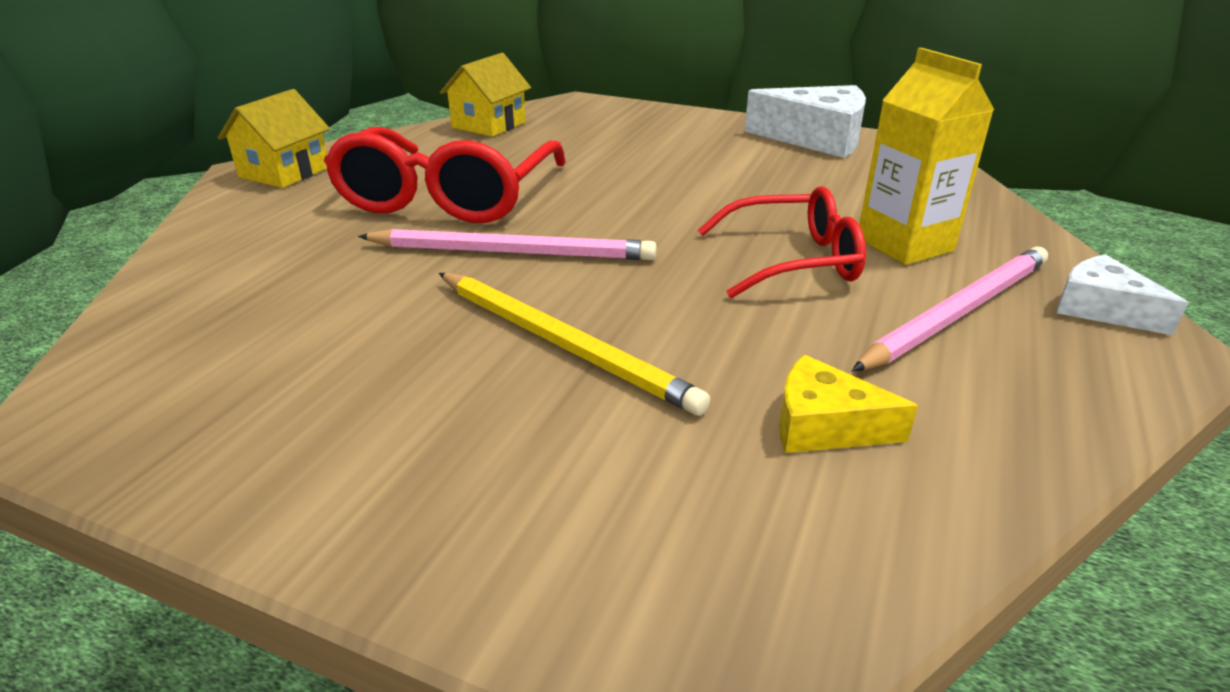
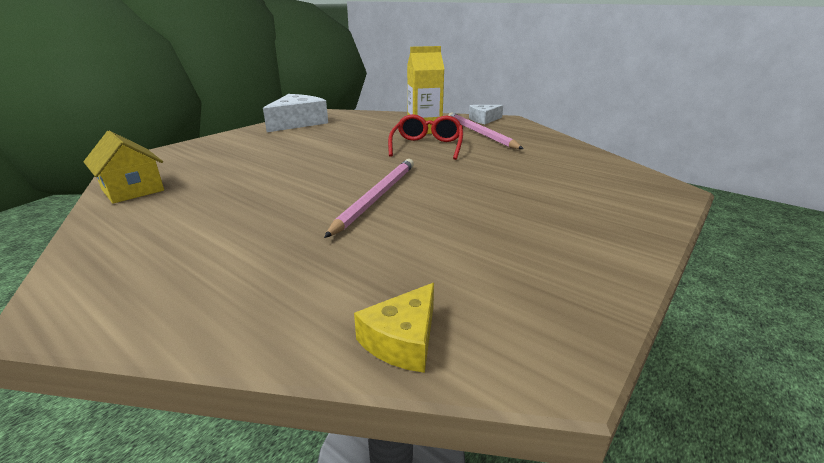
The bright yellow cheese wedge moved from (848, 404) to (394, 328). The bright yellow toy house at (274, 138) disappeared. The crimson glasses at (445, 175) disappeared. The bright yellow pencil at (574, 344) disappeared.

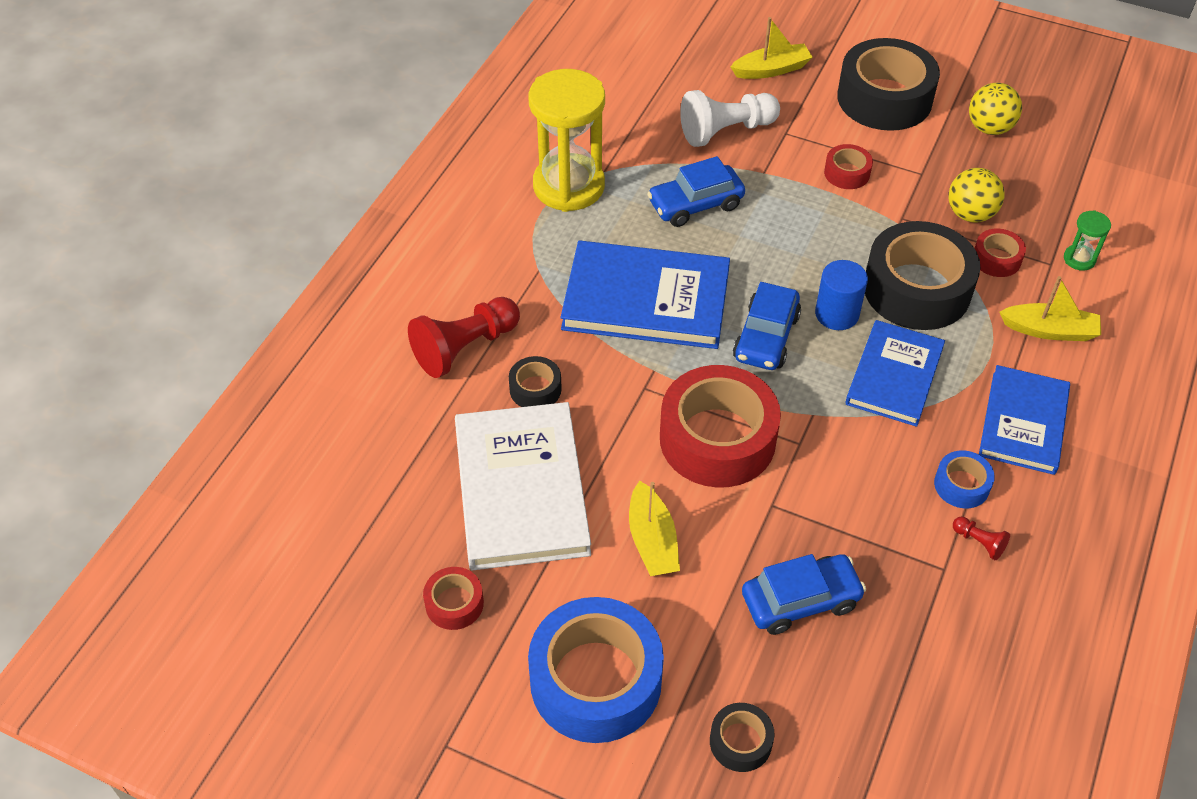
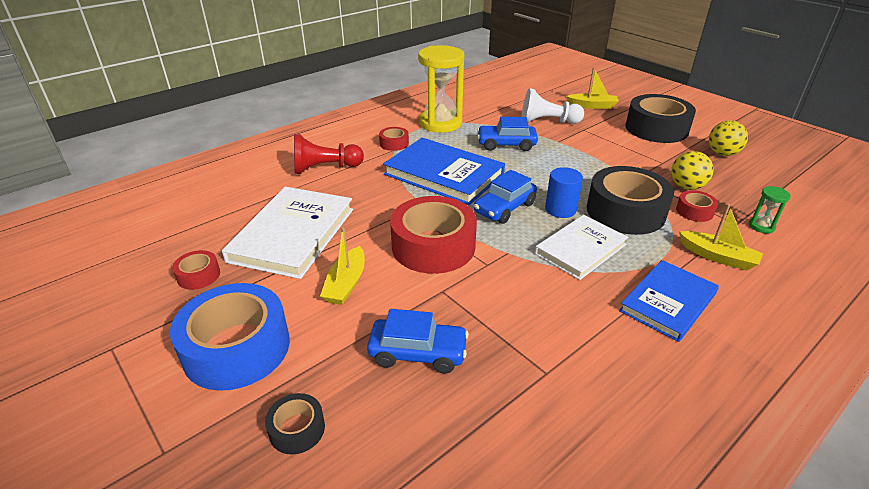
The crimson roll of tape moved from (848, 166) to (394, 139). The blue hardcover at (895, 373) became the white hardcover at (581, 247). The ebony roll of tape at (535, 381) disappeared. The blue roll of tape at (964, 479) disappeared. The crimson chess pawn at (981, 538) disappeared.

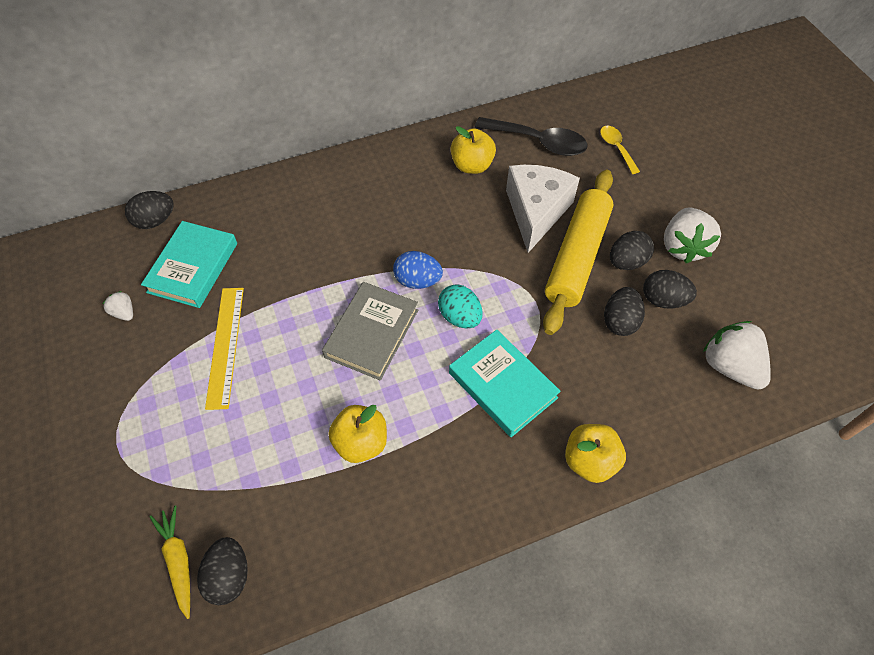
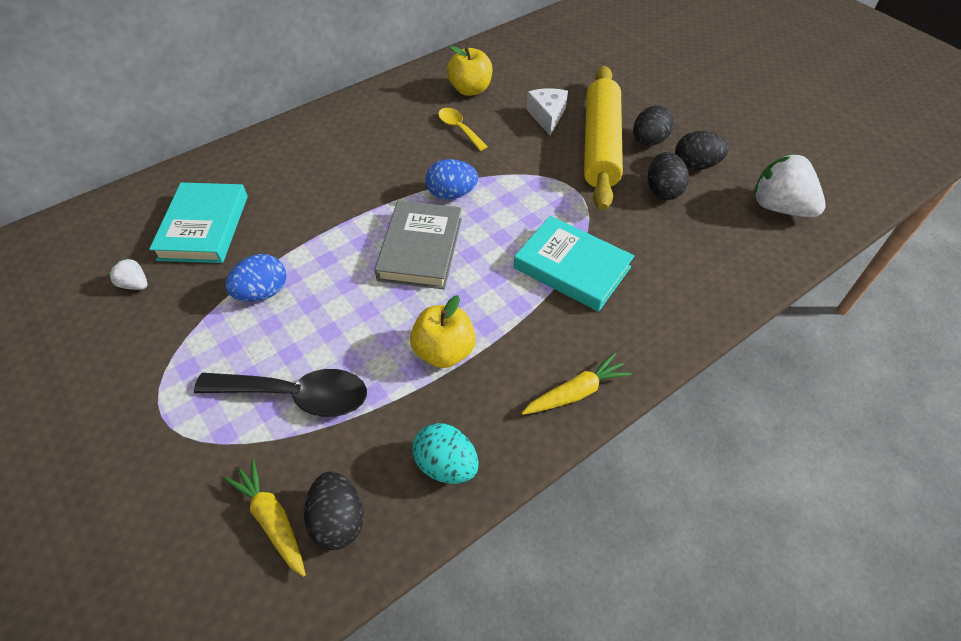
The ebony tablespoon moved from (531, 136) to (280, 393). The bright yellow straightedge at (224, 349) was replaced by the blue toy egg at (255, 278). The teal toy egg moved from (460, 306) to (445, 453). The bright yellow tablespoon moved from (620, 150) to (463, 129). The bright yellow carrot at (577, 384) appeared. The white cheese wedge at (543, 209) changed to 0.57 times the size. The ebony toy egg at (149, 210) disappeared. The bright yellow toy apple at (595, 453) disappeared. The white toy strawberry at (692, 235) disappeared.

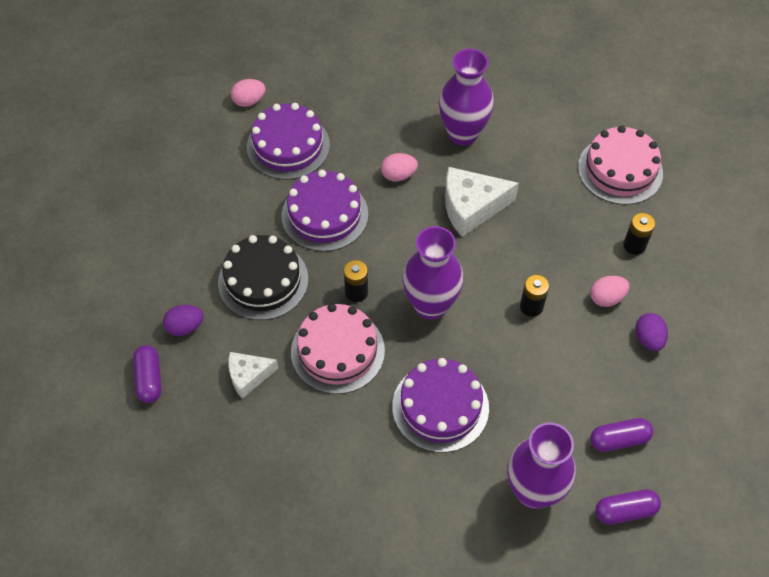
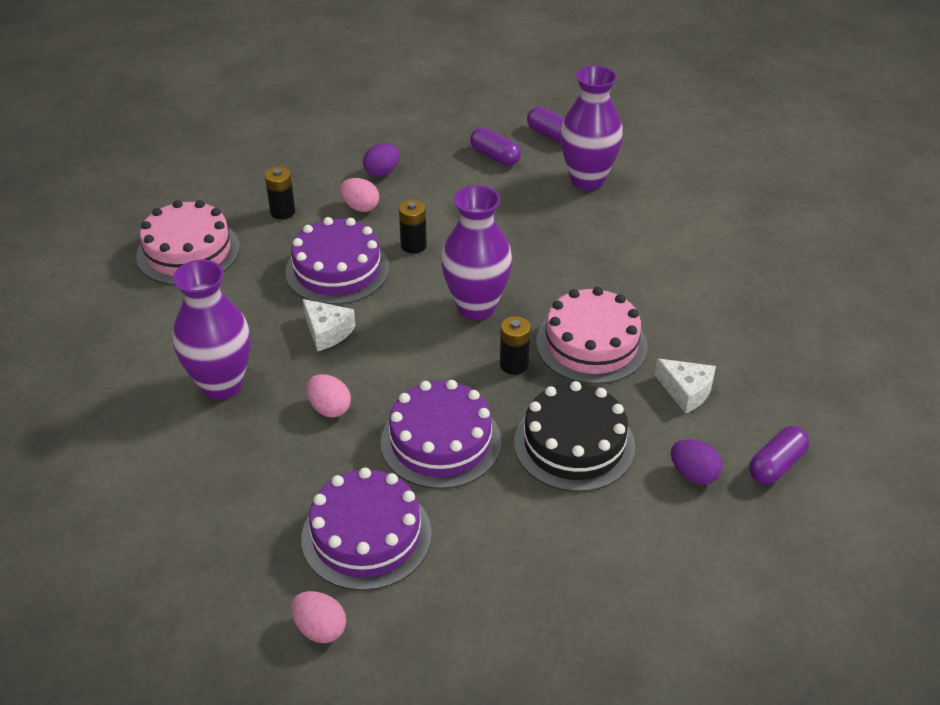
The violet gateau moved from (440, 405) to (337, 261). The white cheese wedge at (482, 202) changed to 0.61 times the size.

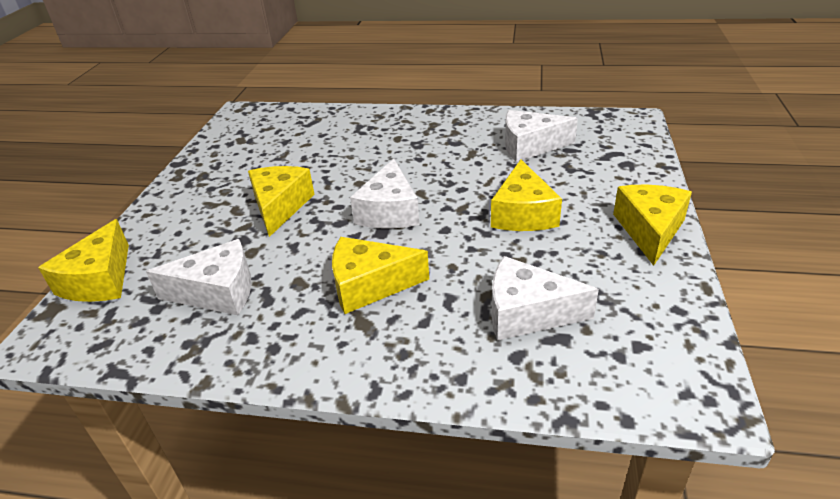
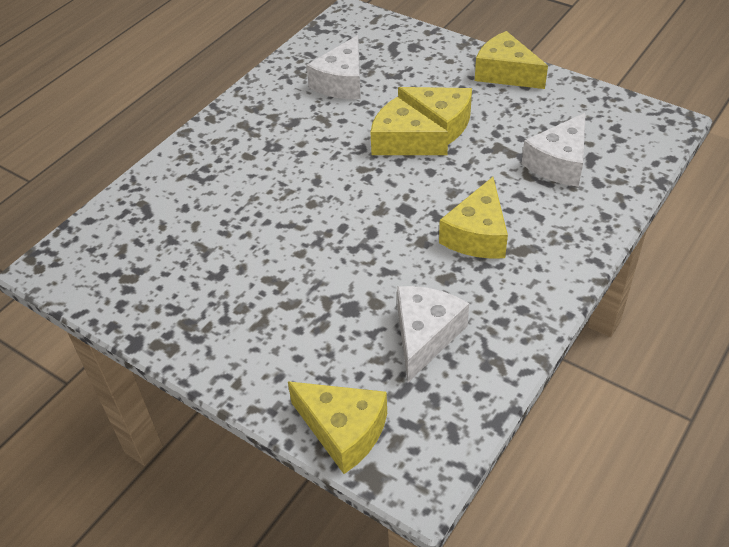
The bright yellow cheese wedge moved from (281, 201) to (409, 126). The white cheese wedge at (384, 194) disappeared.

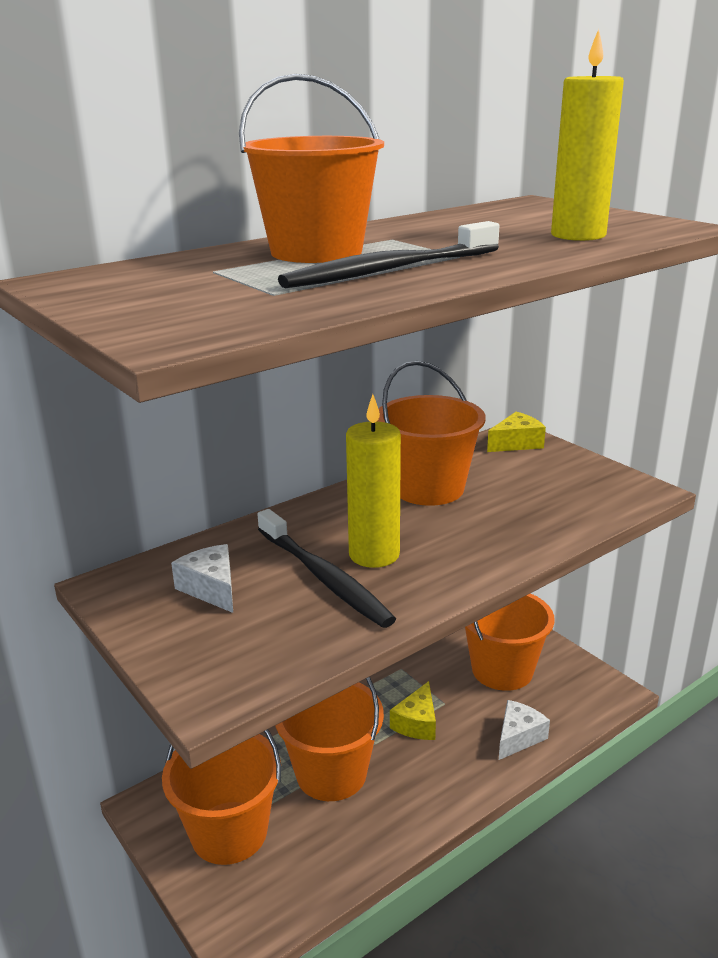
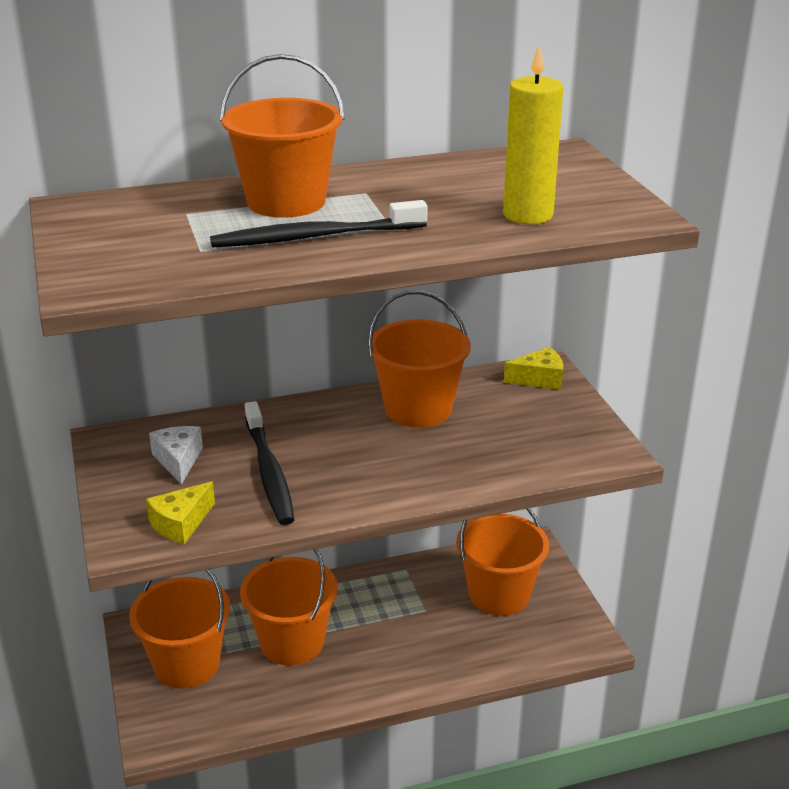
The bright yellow cheese wedge moved from (413, 710) to (180, 512). The bright yellow wax candle at (373, 481) disappeared. The white cheese wedge at (524, 730) disappeared.

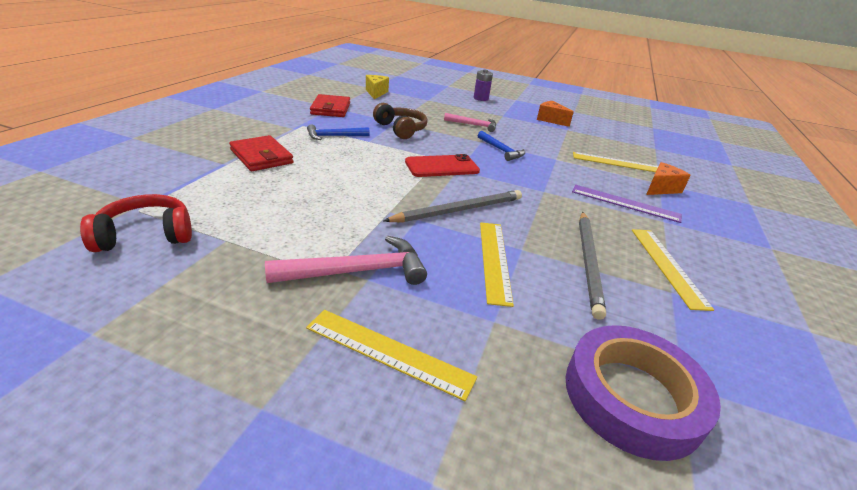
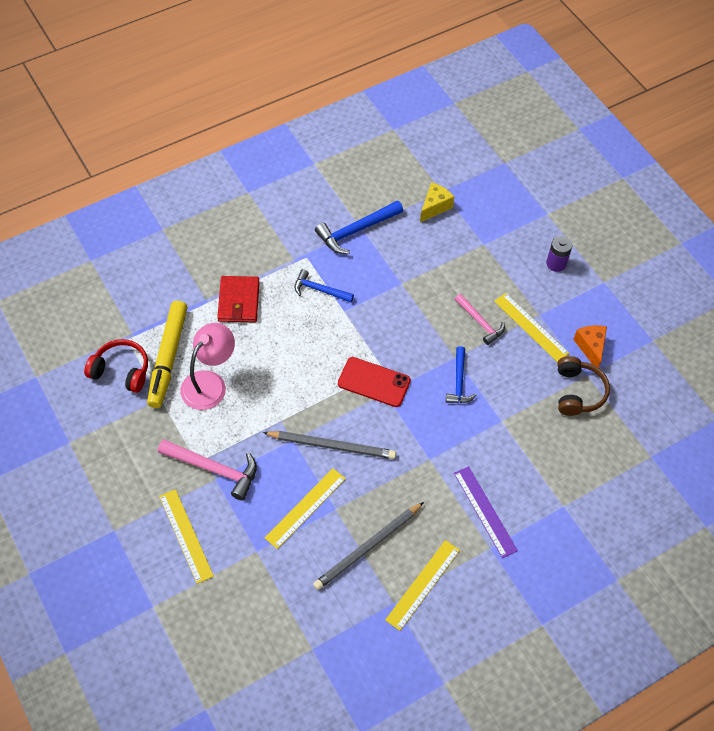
The bright yellow felt pen at (167, 354) appeared. The rosy lamp at (207, 366) appeared. The crimson card wallet at (330, 105) was replaced by the blue hammer at (359, 227). The bright yellow straightedge moved from (615, 162) to (531, 327). The dark brown over-ear headphones moved from (400, 121) to (583, 386). The violet roll of tape at (643, 393) disappeared. The orange cheese wedge at (668, 178) disappeared.

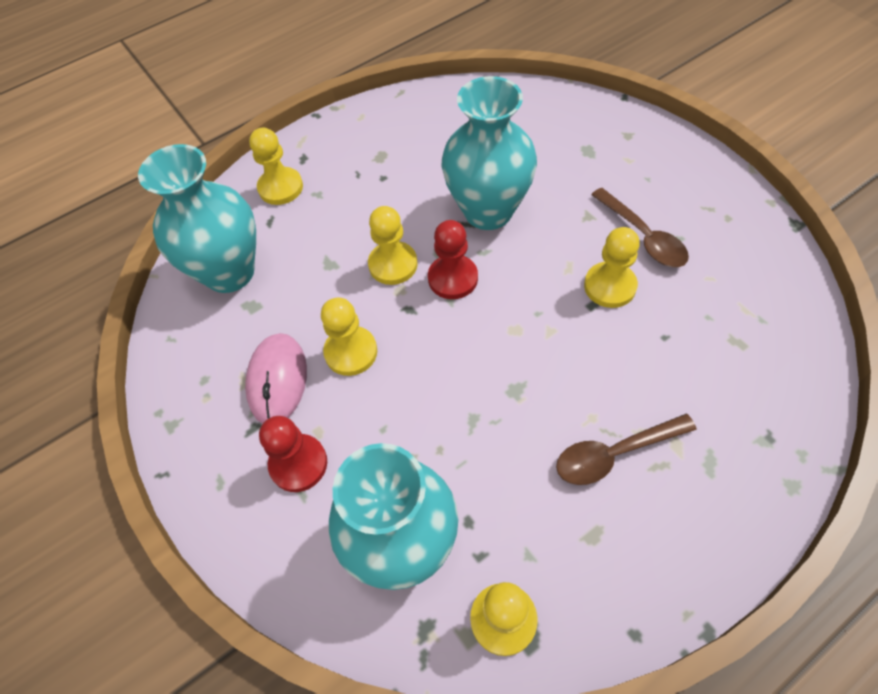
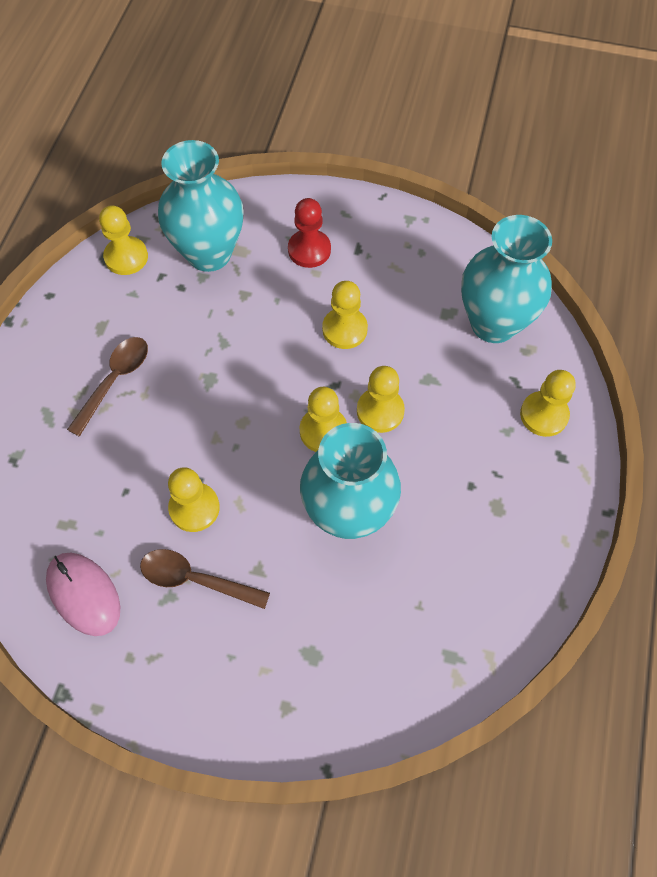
The rosy mouse moved from (276, 378) to (83, 594). The crimson chess pawn at (453, 259) became the bright yellow chess pawn at (323, 419).

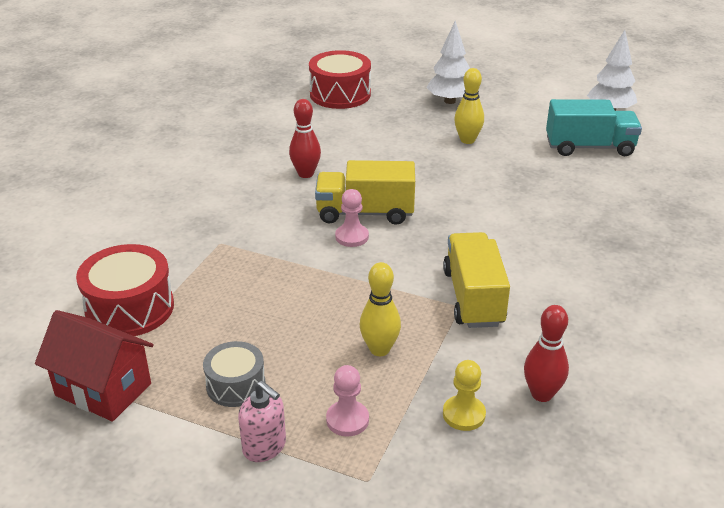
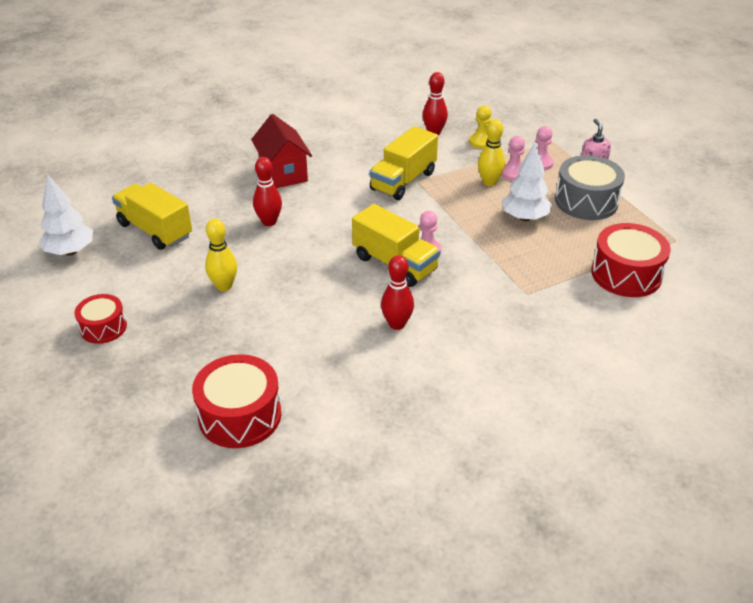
The crimson snare drum at (100, 319) appeared. The teal toy truck at (594, 127) became the bright yellow toy truck at (152, 216). The crimson toy house moved from (94, 365) to (281, 151). The crimson tenpin at (267, 191) appeared. The rosy chess pawn at (513, 158) appeared. The white toy tree moved from (448, 62) to (526, 182). The grey snare drum at (234, 374) changed to 1.63 times the size.

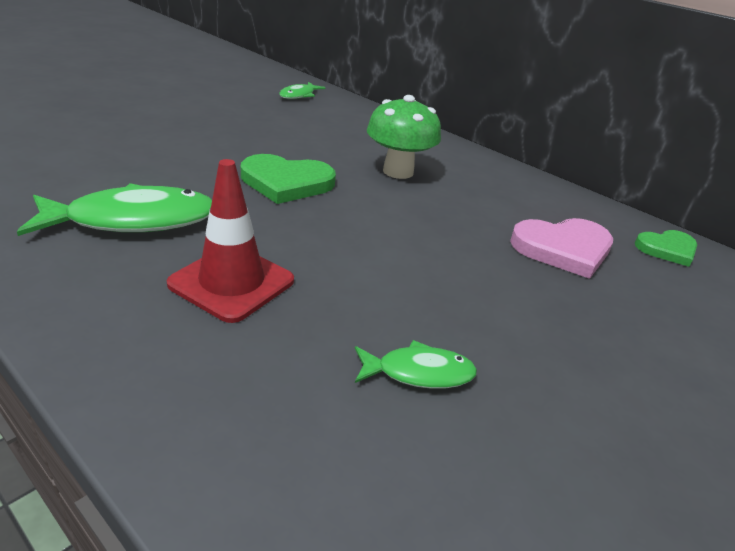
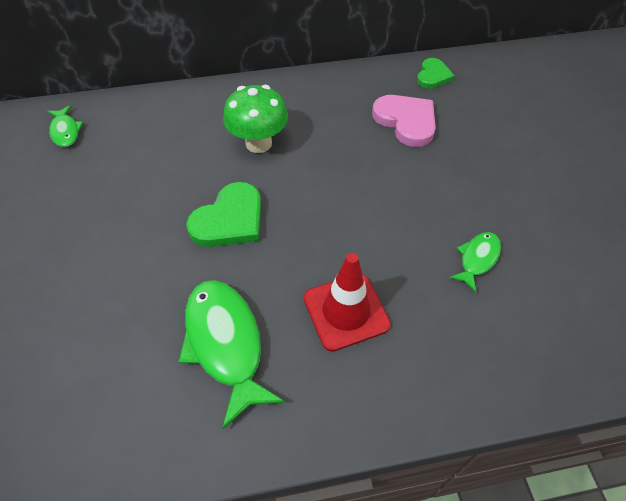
The green fish figure at (114, 209) turned 45 degrees counterclockwise. The rosy love heart at (561, 248) turned 60 degrees counterclockwise.

